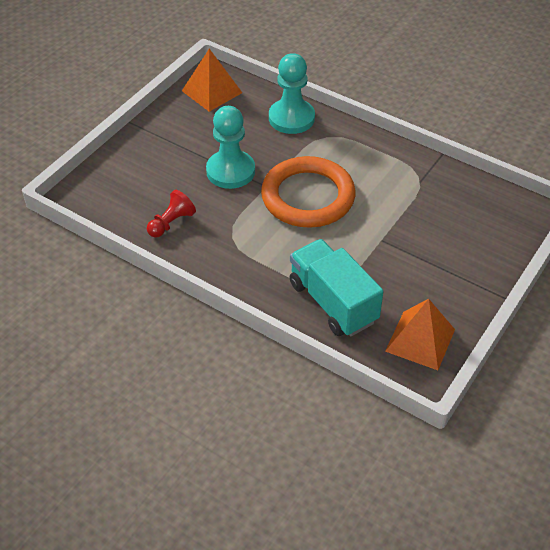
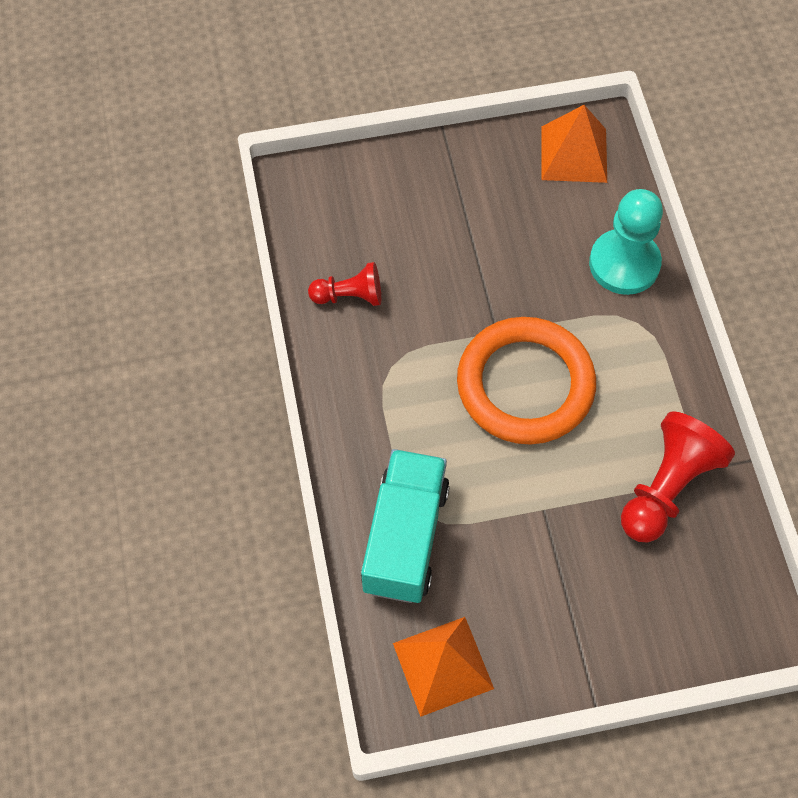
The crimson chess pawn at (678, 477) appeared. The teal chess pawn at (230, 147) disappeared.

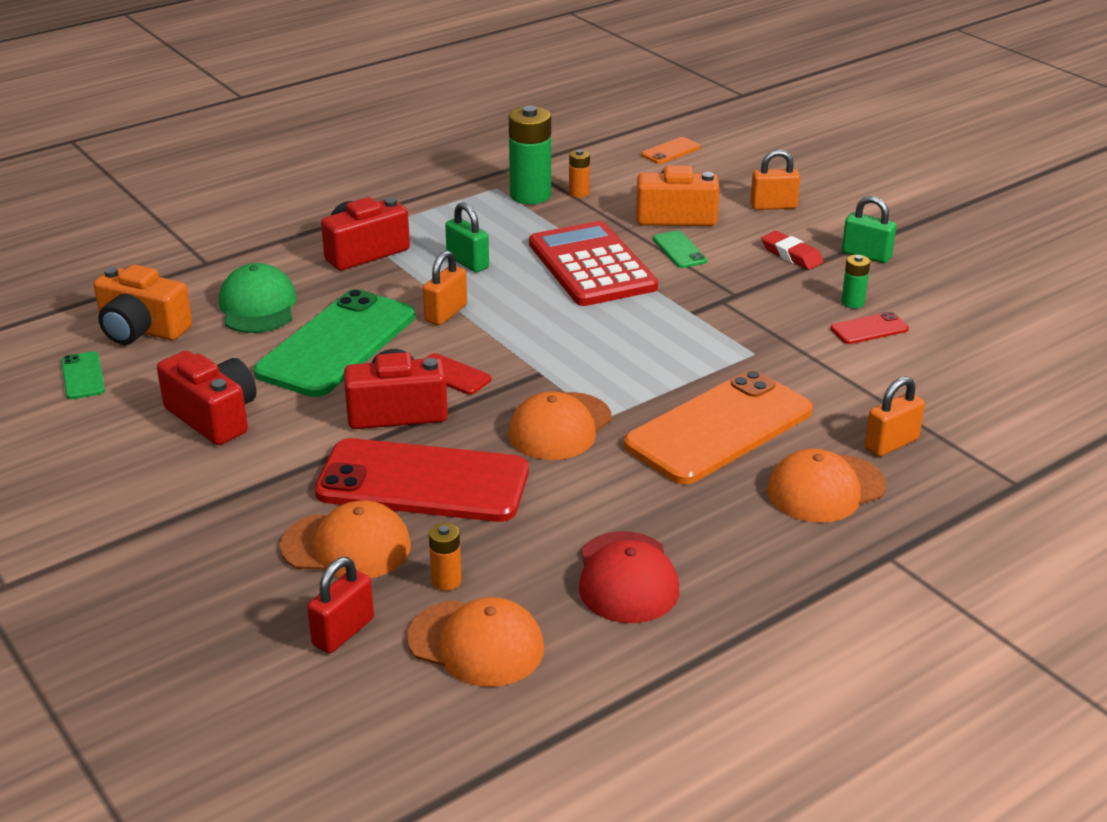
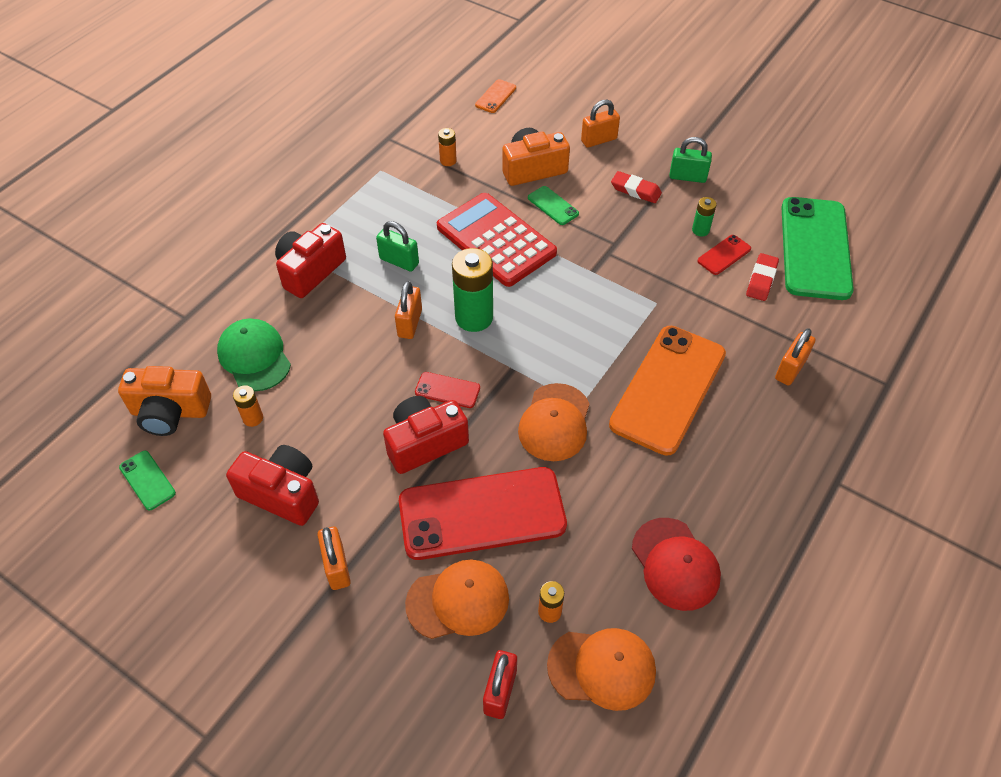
The orange power cell at (248, 406) appeared. The orange padlock at (334, 558) appeared. The green power cell moved from (530, 155) to (472, 290). The crimson gum eraser at (762, 277) appeared. The green mobile phone moved from (334, 343) to (817, 248). The orange cap at (826, 486) disappeared.

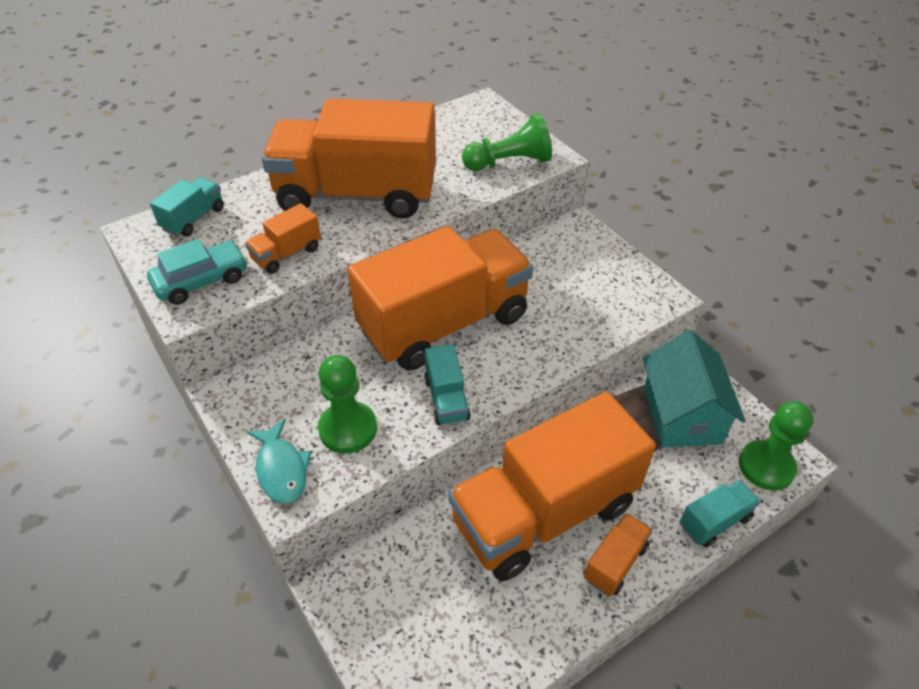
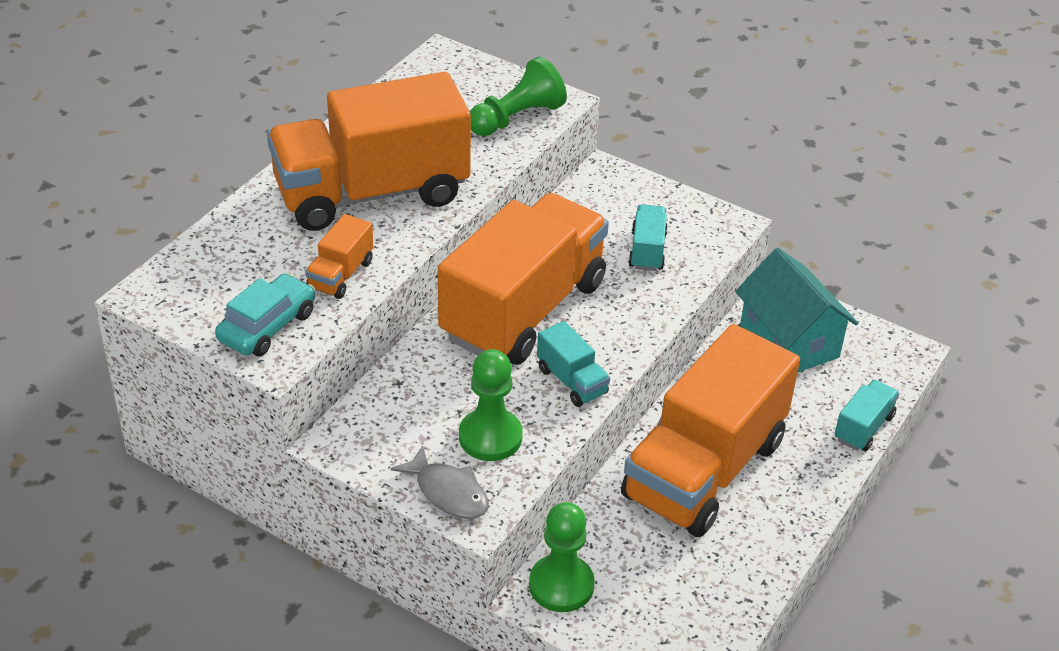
The teal fish figure at (279, 461) became the grey fish figure at (440, 482). The green chess pawn moved from (776, 446) to (562, 557). The teal toy truck moved from (187, 207) to (648, 237). The orange toy truck at (618, 554) disappeared.

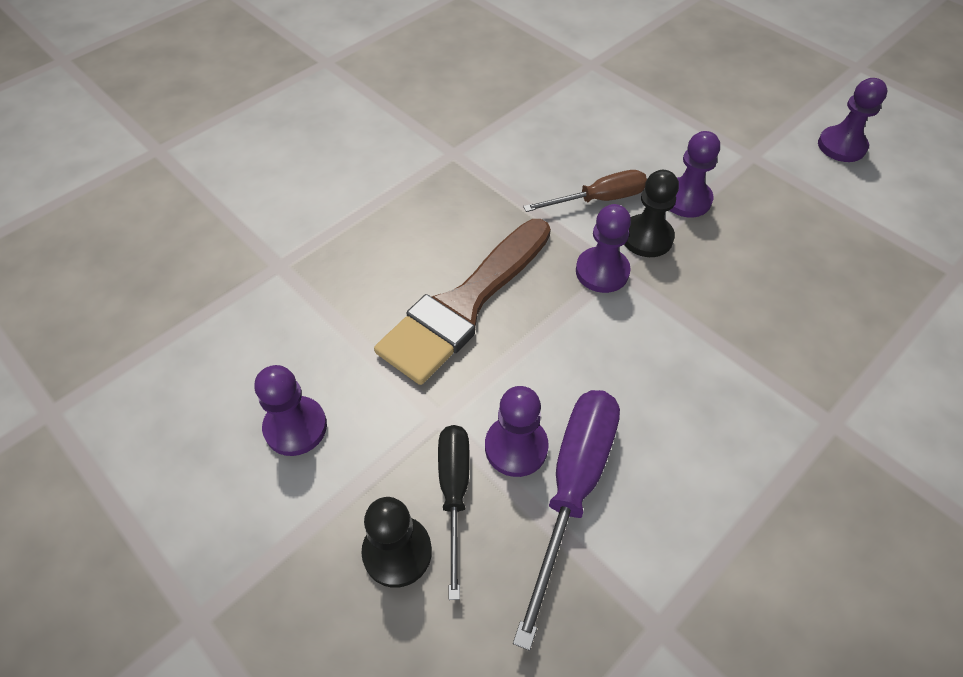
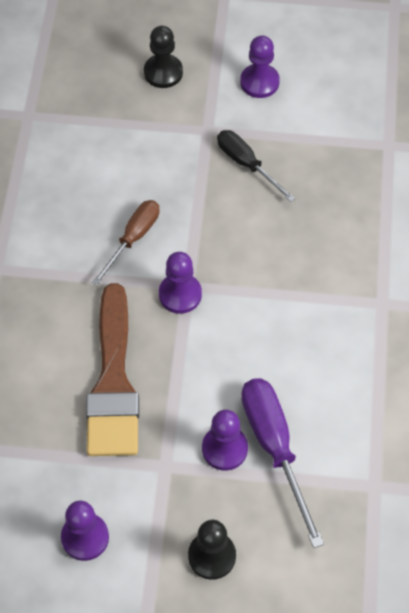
The ebony chess pawn moved from (651, 213) to (163, 57). The ebony flat screwdriver moved from (454, 512) to (256, 166). The violet chess pawn at (694, 174) disappeared.

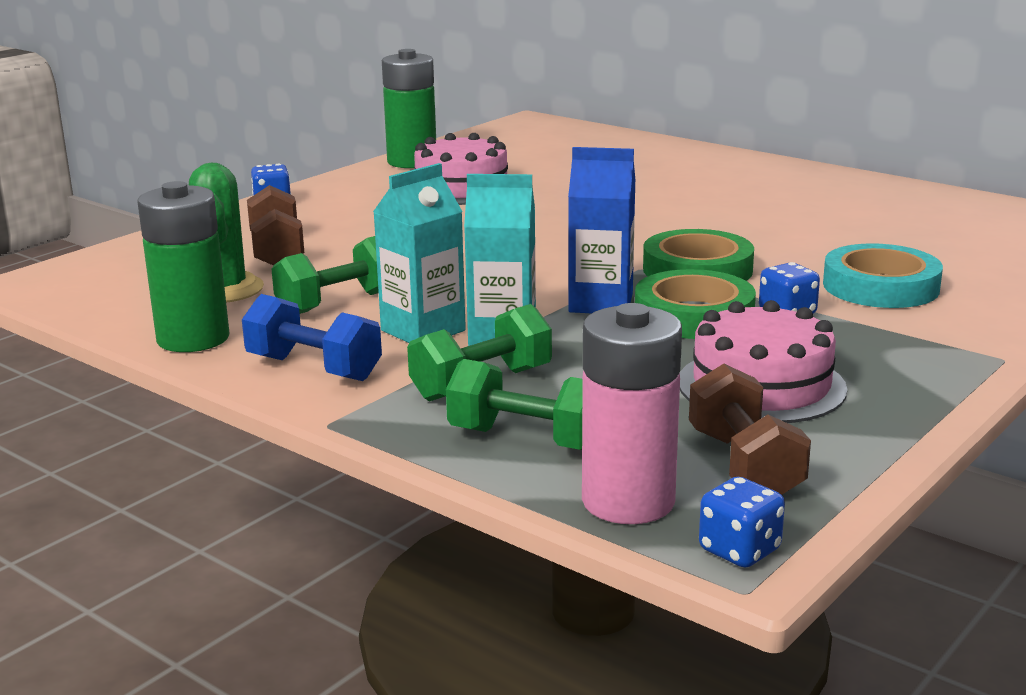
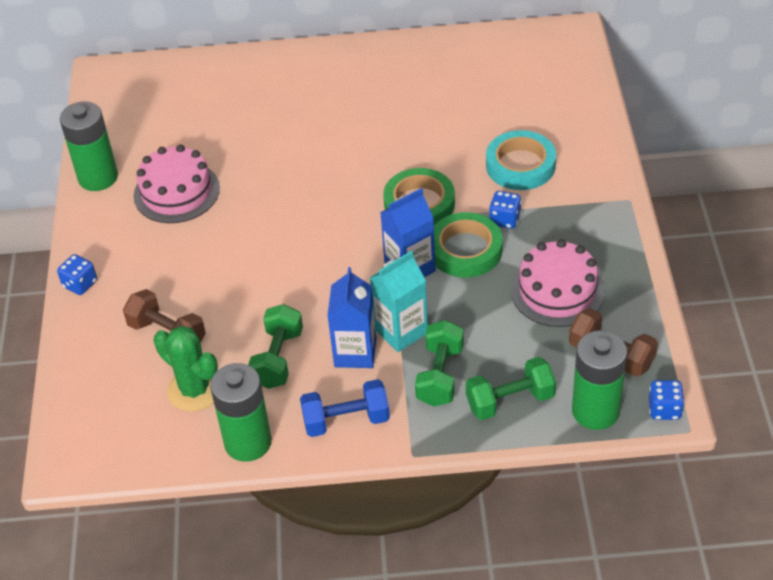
The teal milk carton at (419, 253) became the blue milk carton at (351, 317). The rosy power cell at (632, 413) became the green power cell at (599, 380).

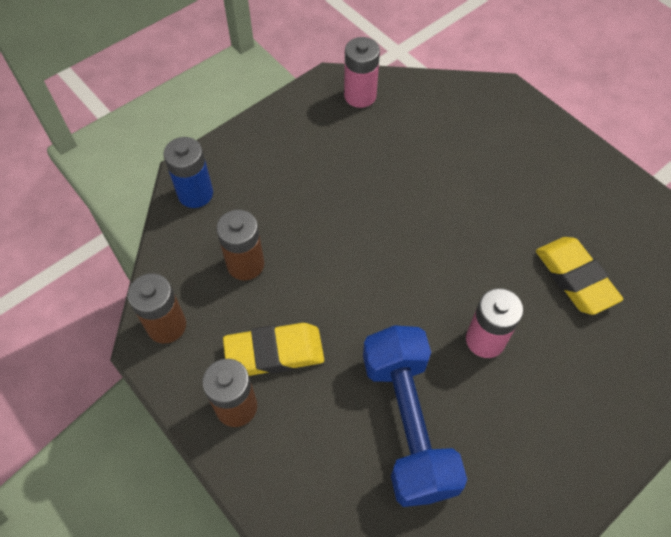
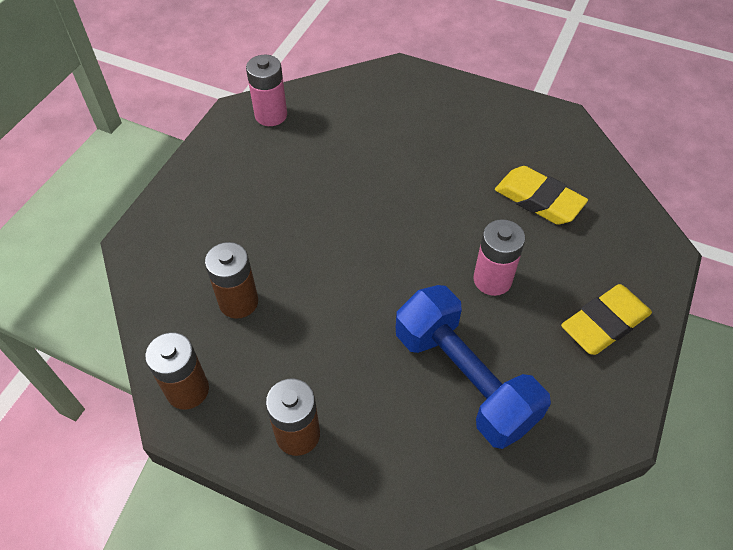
The bright yellow gum eraser moved from (273, 349) to (606, 319). The blue power cell at (188, 172) disappeared.

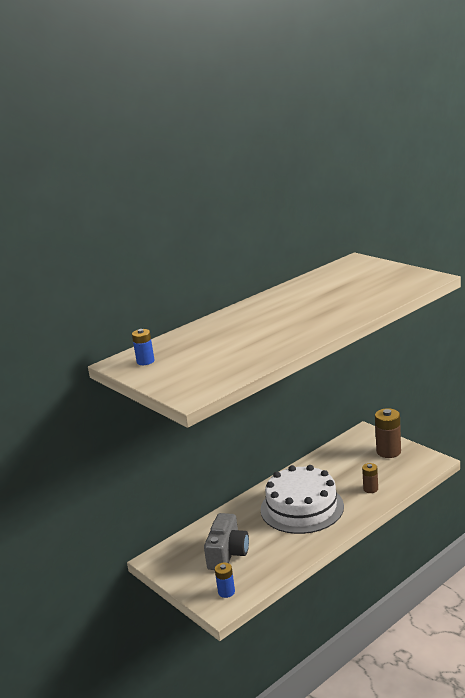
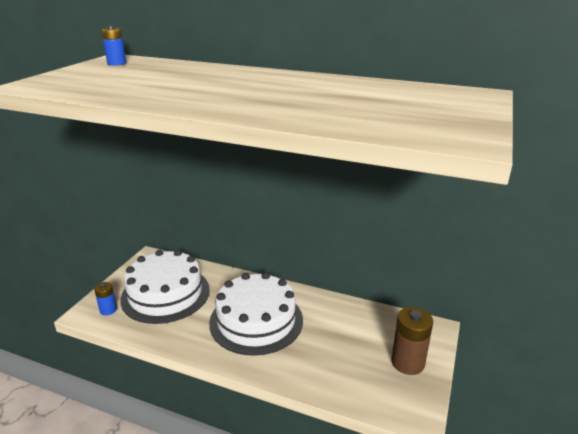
The grey camera at (226, 541) was replaced by the white gateau at (165, 287). The dark brown power cell at (370, 478) disappeared.

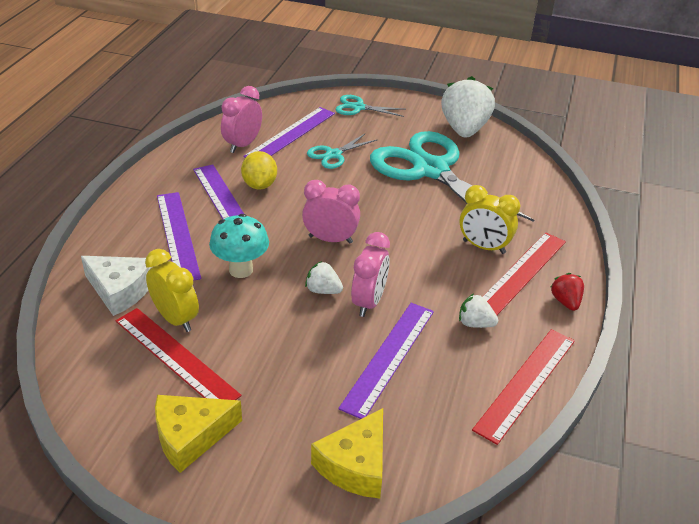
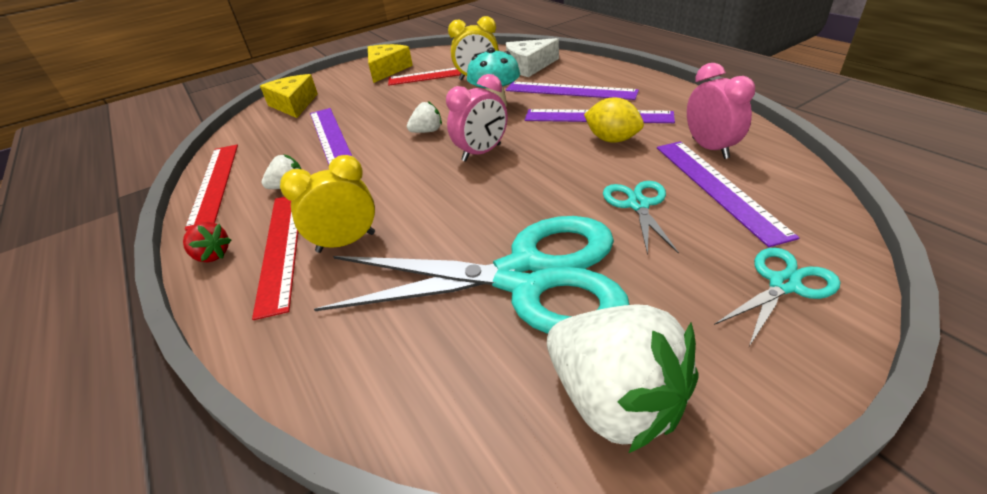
The rosy clock at (370, 274) disappeared.

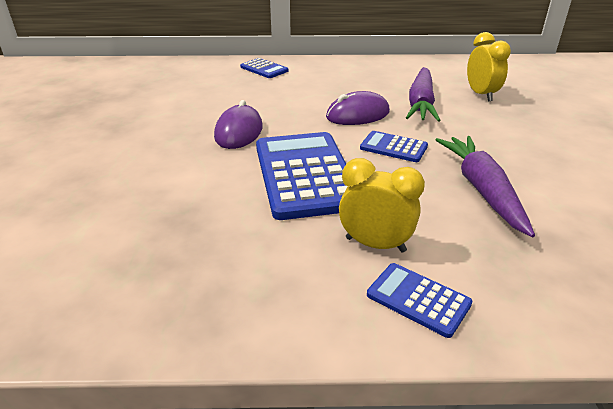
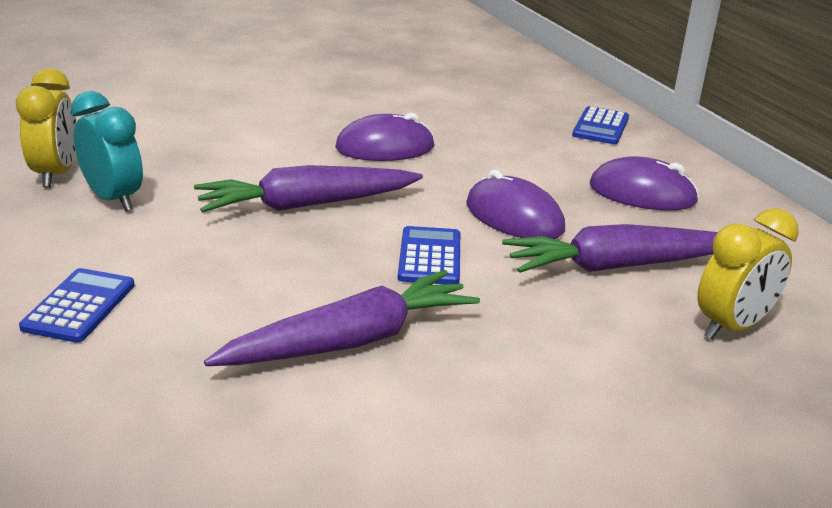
The bright yellow clock moved from (382, 205) to (46, 127). The teal clock at (107, 151) appeared. The blue calculator at (302, 176) was replaced by the violet carrot at (308, 189). The violet mouse at (644, 183) appeared.

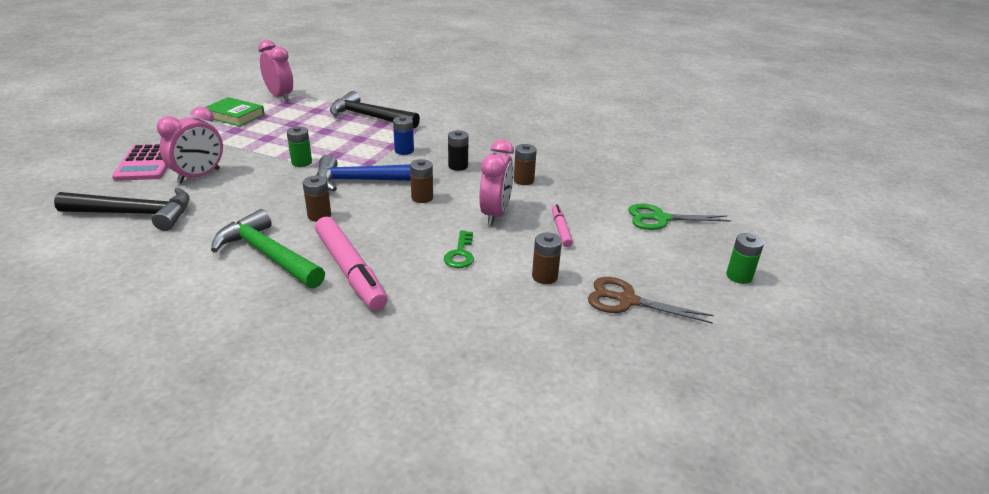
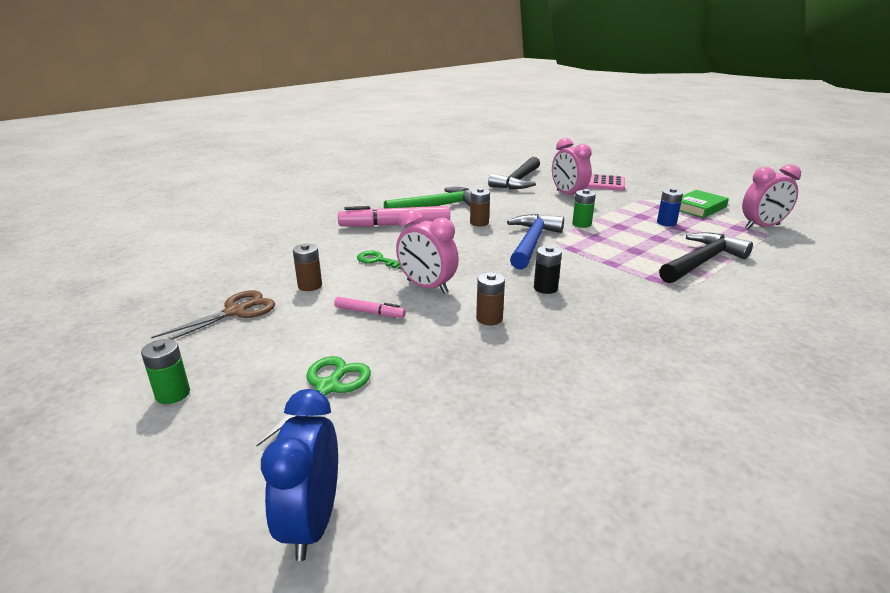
The blue clock at (299, 475) appeared. The blue power cell moved from (403, 135) to (670, 207). The dark brown power cell at (421, 181) disappeared.

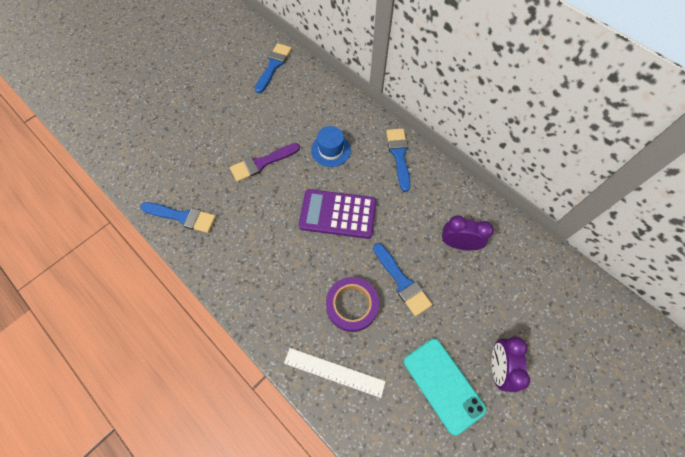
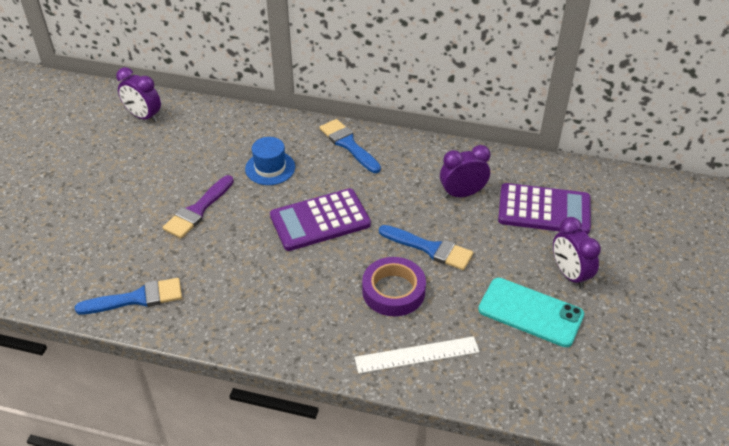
The blue brush at (273, 68) was replaced by the violet clock at (138, 94). The violet calculator at (544, 208) appeared.

